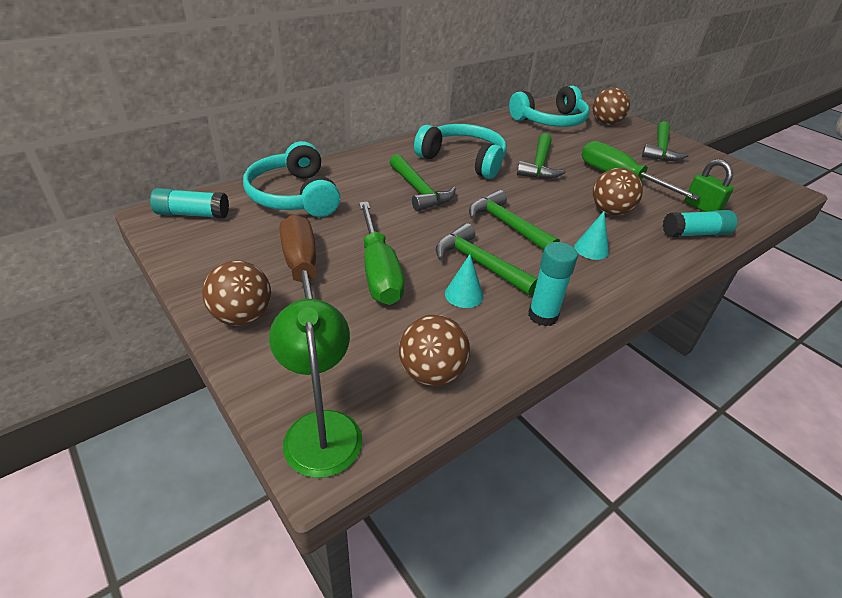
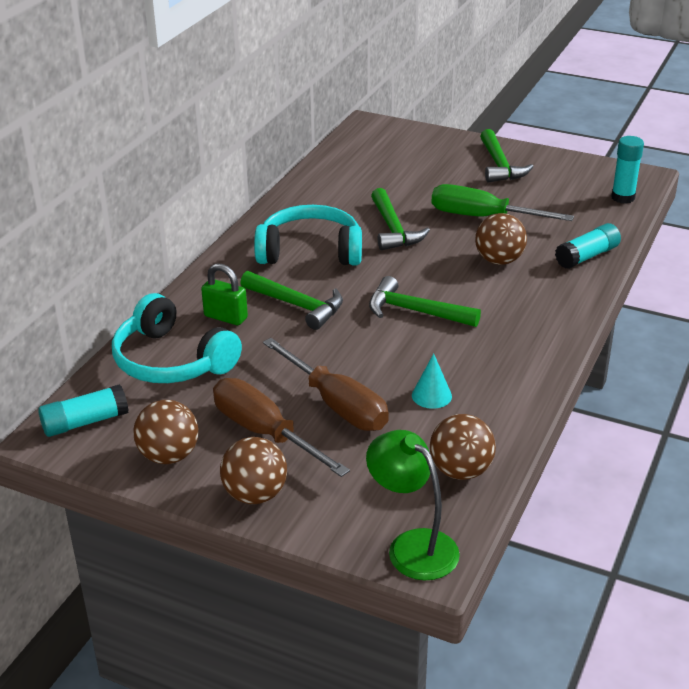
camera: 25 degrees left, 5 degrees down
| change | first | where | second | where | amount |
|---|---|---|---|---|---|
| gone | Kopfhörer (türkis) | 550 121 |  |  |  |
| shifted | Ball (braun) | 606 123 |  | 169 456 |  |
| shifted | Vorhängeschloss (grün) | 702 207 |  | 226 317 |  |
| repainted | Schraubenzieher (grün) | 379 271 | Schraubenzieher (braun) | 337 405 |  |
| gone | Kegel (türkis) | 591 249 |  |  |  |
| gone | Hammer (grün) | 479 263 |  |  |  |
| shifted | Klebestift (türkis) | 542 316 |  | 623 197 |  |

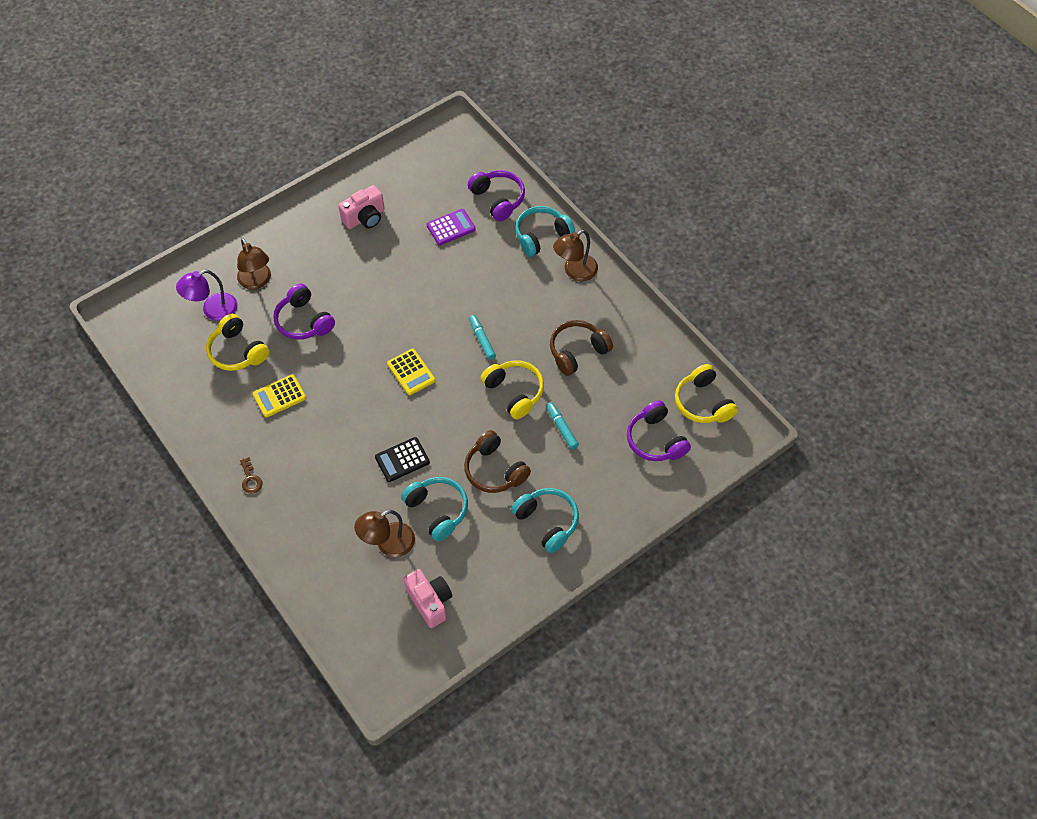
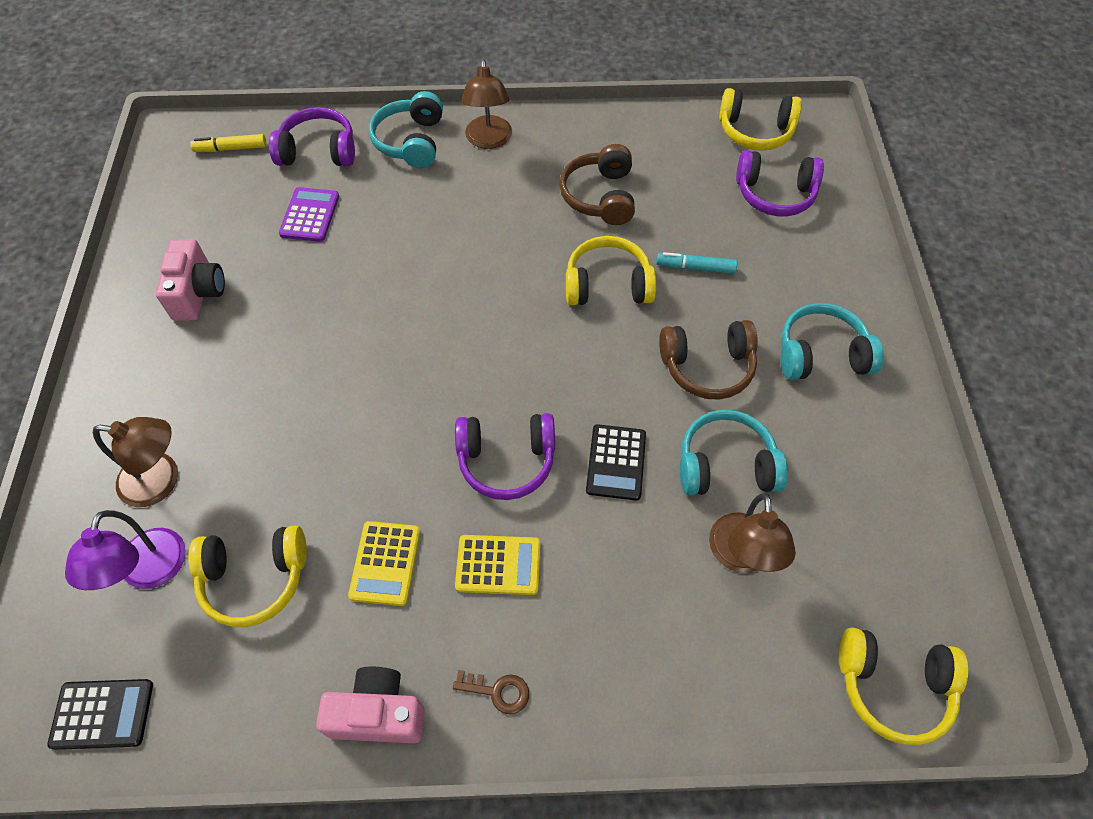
camera: 55 degrees left, 0 degrees up
| change | first | where | second | where | amount |
|---|---|---|---|---|---|
| shifted | Kopfhörer (lila) | 304 321 |  | 506 460 |  |
| gone | Filzstift (türkis) | 482 340 |  |  |  |
| shifted | Taschenrechner (gelb) | 411 372 |  | 498 565 |  |
| shifted | Kamera (rosa) | 430 601 |  | 378 713 |  |
| new |  |  | Filzstift (gelb) | 231 148 |  |
| new |  |  | Kopfhörer (gelb) | 893 686 |  |
| new |  |  | Taschenrechner (schwarz) | 102 714 |  |

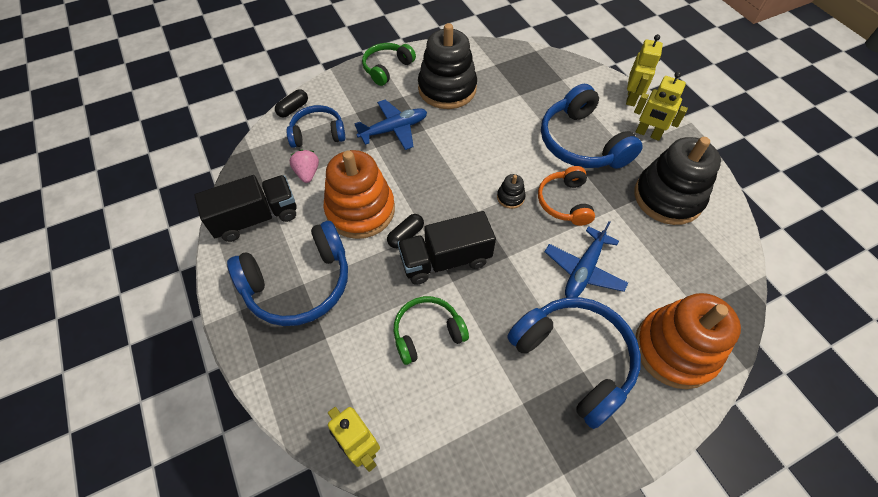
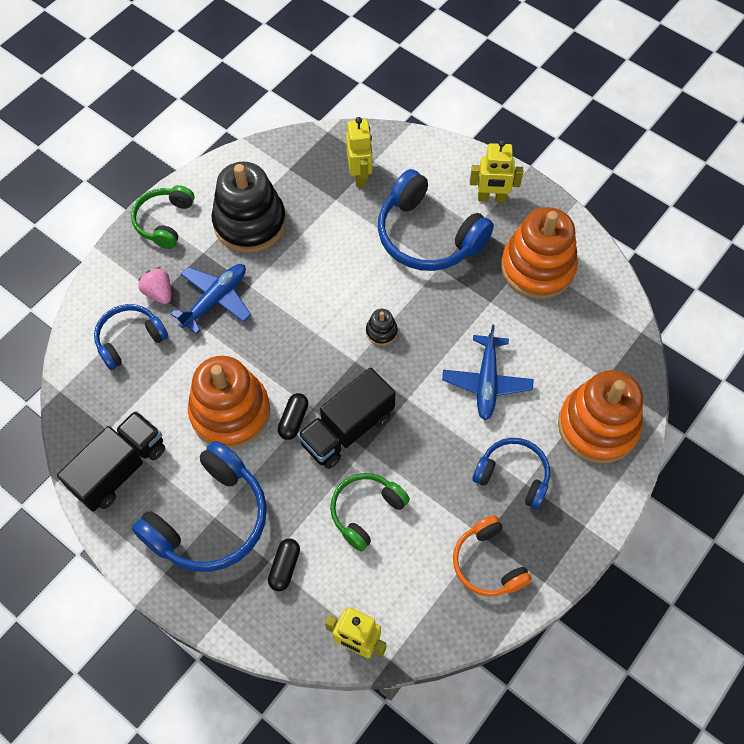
camera: 25 degrees left, 5 degrees up
| change | first | where | second | where | amount |
|---|---|---|---|---|---|
| shifted | Roboter (gelb) | 631 98 |  | 360 176 |  |
| shifted | Kapsel (schwarz) | 293 109 |  | 284 567 |  |
| repainted | Stapelspielzeug (schwarz) | 668 197 | Stapelspielzeug (orange) | 537 267 |  |
| shifted | Erdbeere (rosa) | 307 173 |  | 159 293 |  |
| shifted | Kopfhörer (orange) | 564 202 |  | 488 563 |  |
| scaled | Kopfhörer (blau) | 574 359 |  | 513 475 | x0.61 |

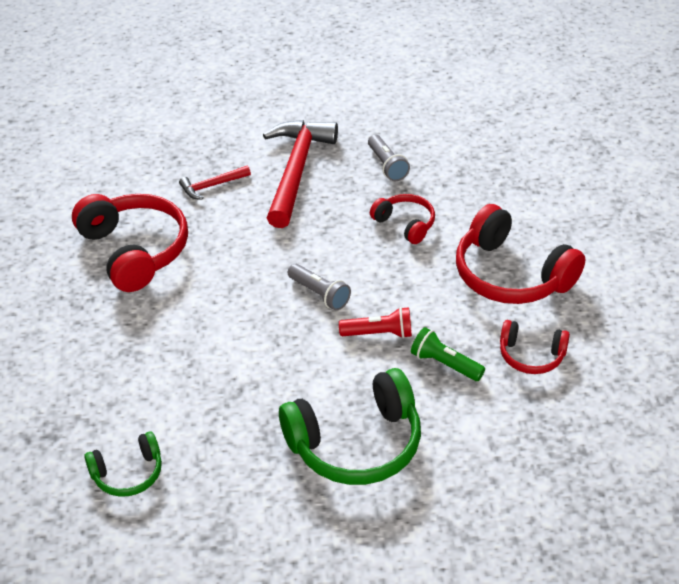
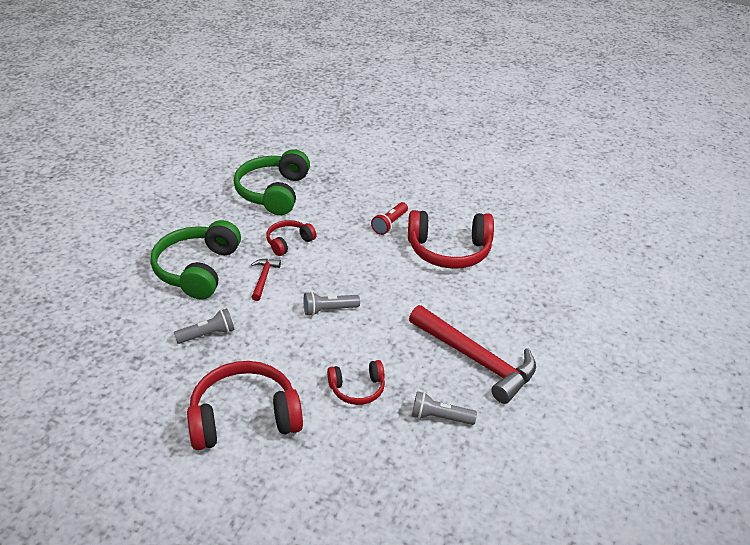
camera: 120 degrees right, 5 degrees down
| change | first | where | second | where | amount |
|---|---|---|---|---|---|
| shifted | Hammer (rot) | 212 186 |  | 263 278 |  |
| shifted | Taschenlampe (rot) | 379 333 |  | 390 224 |  |
| shifted | Kopfhörer (rot) | 531 355 |  | 289 242 |  |
| repainted | Taschenlampe (grün) | 445 364 | Taschenlampe (grau) | 207 334 |  |
| scaled | Kopfhörer (grün) | 128 473 |  | 274 192 | x1.86 |

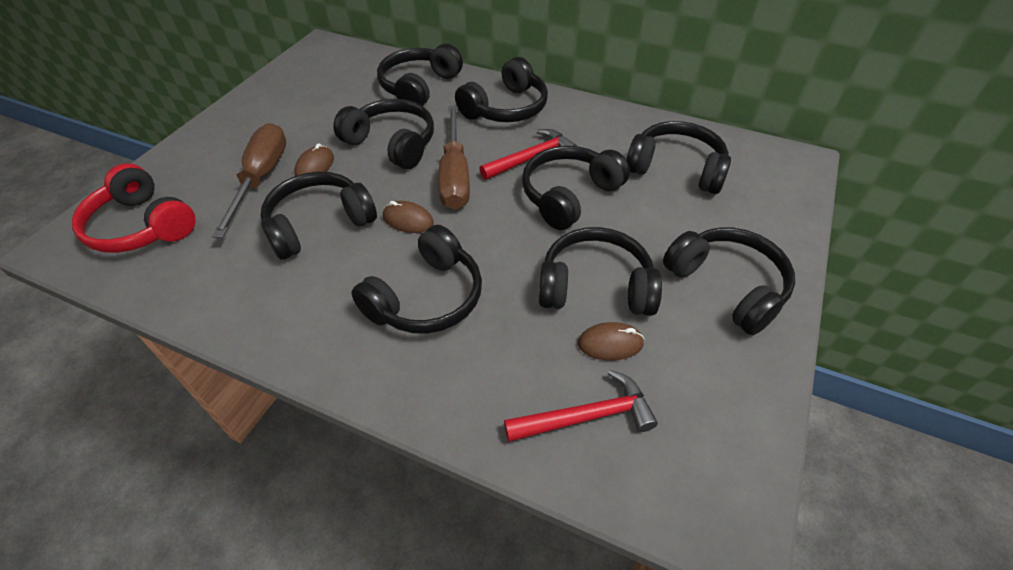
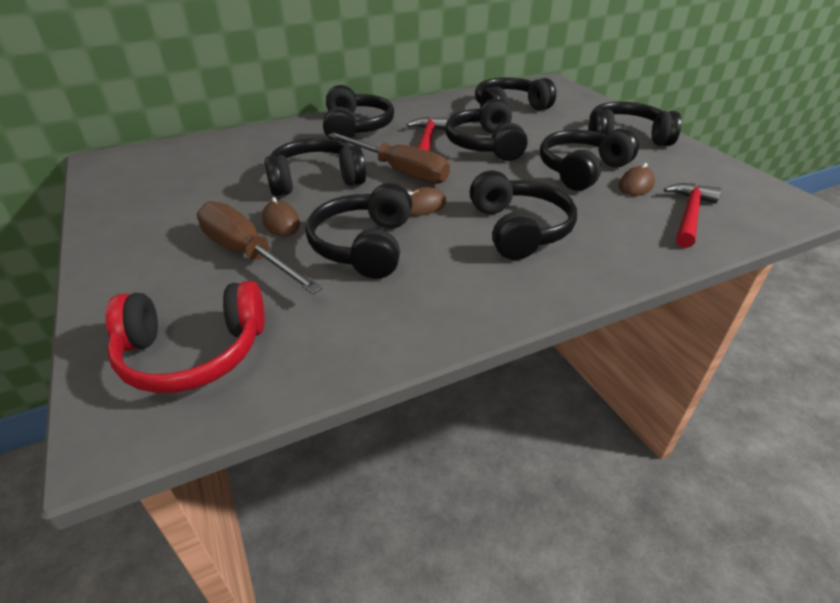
camera: 50 degrees left, 10 degrees down
| change | first | where | second | where | amount |
|---|---|---|---|---|---|
| gone | Kopfhörer (schwarz) | 419 87 |  |  |  |

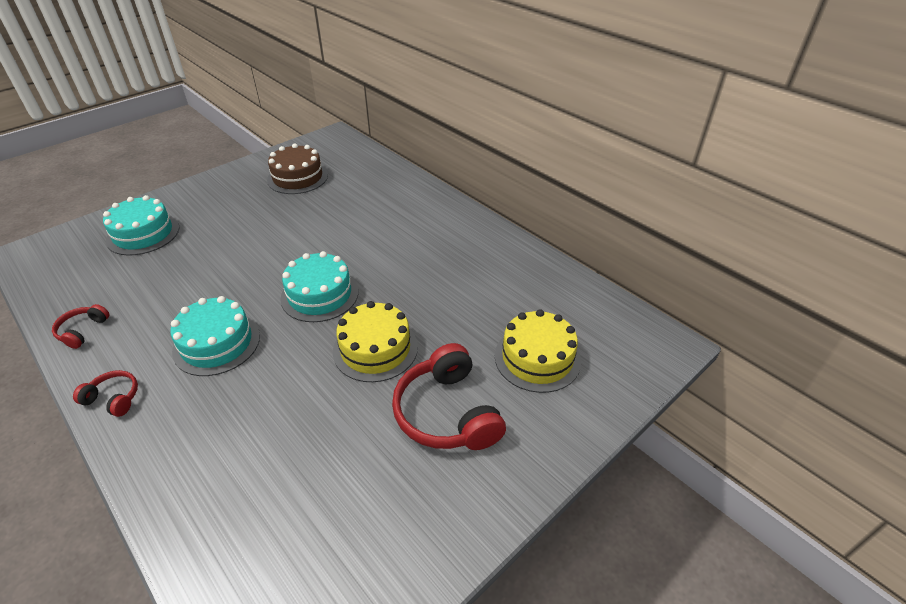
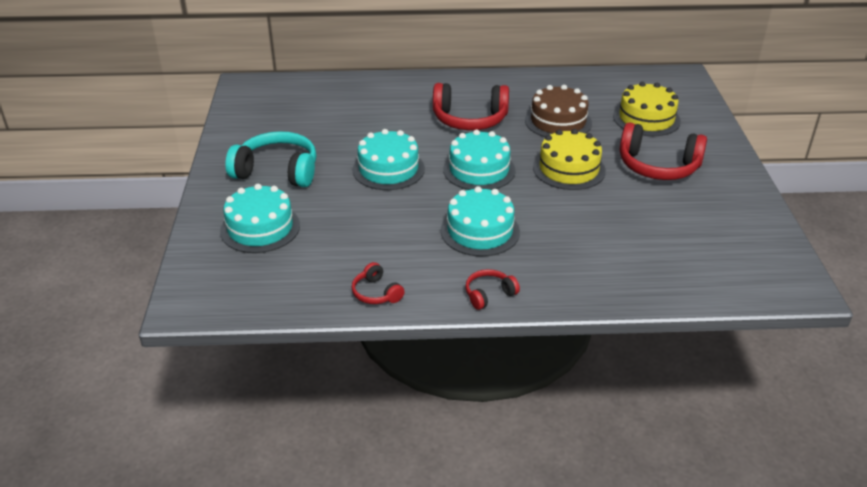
camera: 50 degrees left, 5 degrees down
| change | first | where | second | where | amount |
|---|---|---|---|---|---|
| shifted | Kuchen (braun) | 297 177 |  | 558 121 |  |
| new |  |  | Kopfhörer (rot) | 469 119 |  |
| new |  |  | Kuchen (türkis) | 388 169 |  |
| new |  |  | Kopfhörer (türkis) | 277 171 |  |

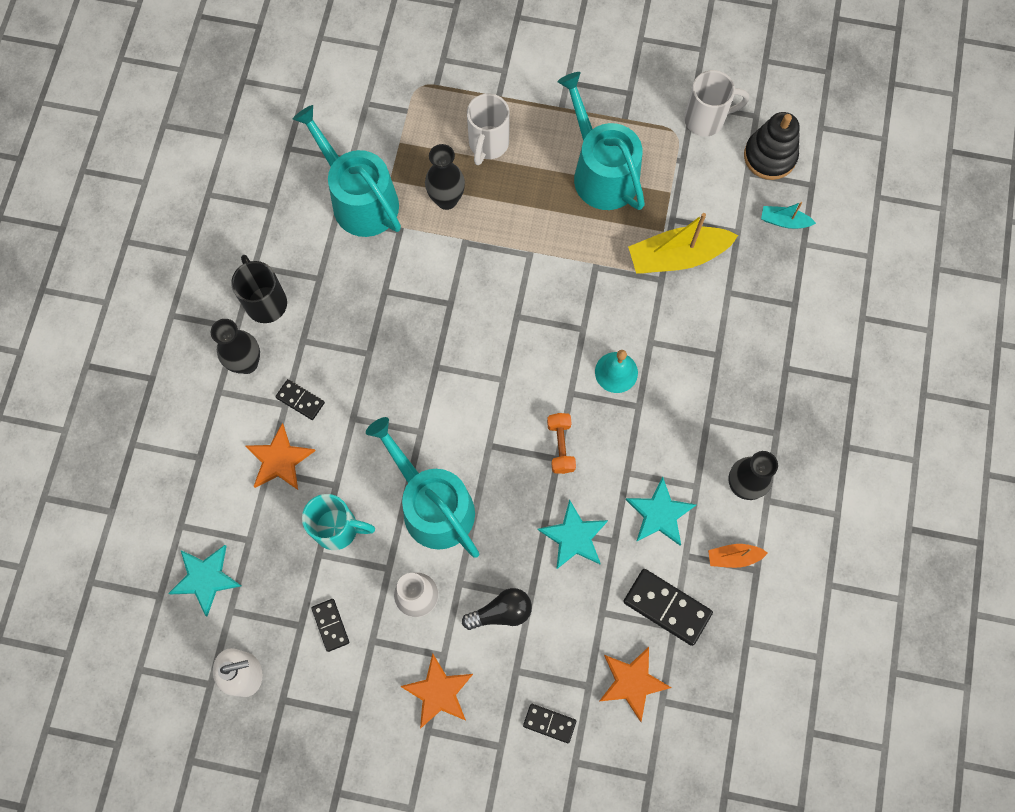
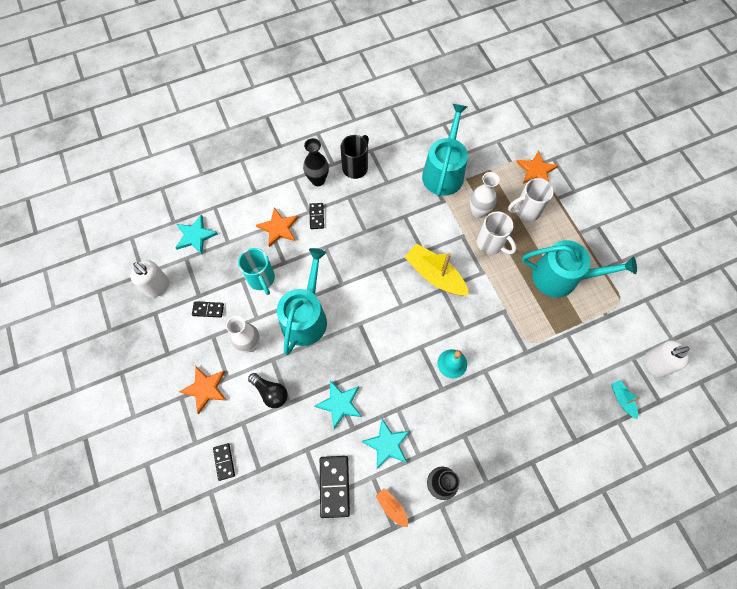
camera: 55 degrees right, 5 degrees down
| change | first | where | second | where | amount |
|---|---|---|---|---|---|
| shifted | Tasse (weiß) | 706 119 |  | 491 244 |  |
| rotated | Gießkanne (türkis) | 601 172 |  | 561 277 | 75 degrees clockwise |
| swapped | Stapelspielzeug (schwarz) | 769 156 | Seifenspender (weiß) | 654 364 |  |
| repainted | Vase (schwarz) | 446 200 | Vase (weiß) | 478 212 |  |
| shifted | Boot (gelb) | 677 257 |  | 434 275 |  |
| gone | Hantel (orange) | 560 446 |  |  |  |
| rotated | Dominostein (schwarz) | 330 625 |  | 208 310 | 60 degrees clockwise |
| shifted | Stern (orange) | 632 682 |  | 536 170 |  |

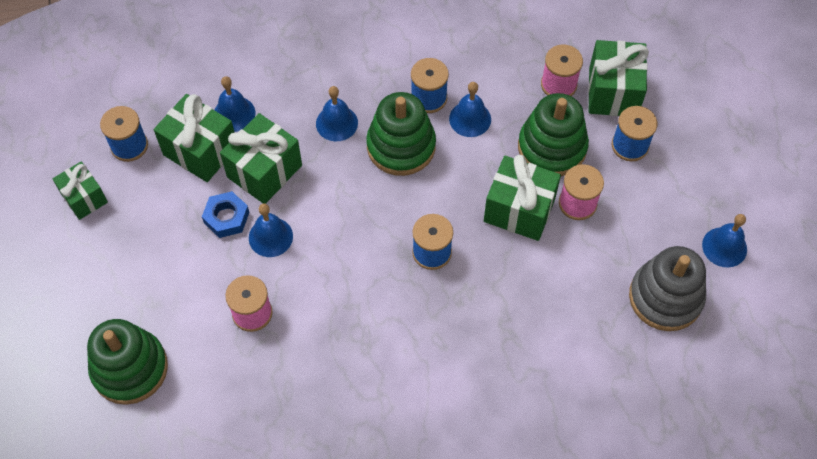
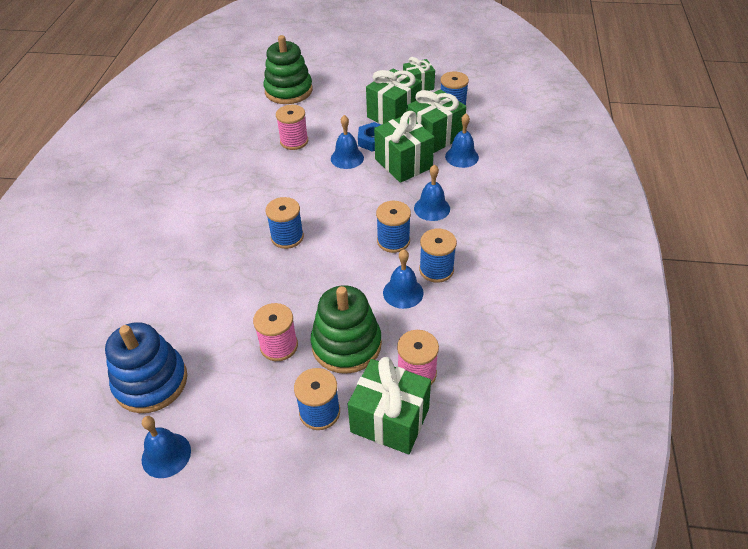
camera: 110 degrees right, 15 degrees down
| change | first | where | second | where | amount |
|---|---|---|---|---|---|
| swapped | Stapelspielzeug (grün) | 401 146 | Garnrolle (blau) | 393 241 |  |
| shifted | Geschenk (grün) | 519 210 |  | 394 114 |  |
| repainted | Stapelspielzeug (grau) | 665 297 | Stapelspielzeug (blau) | 151 382 |  |

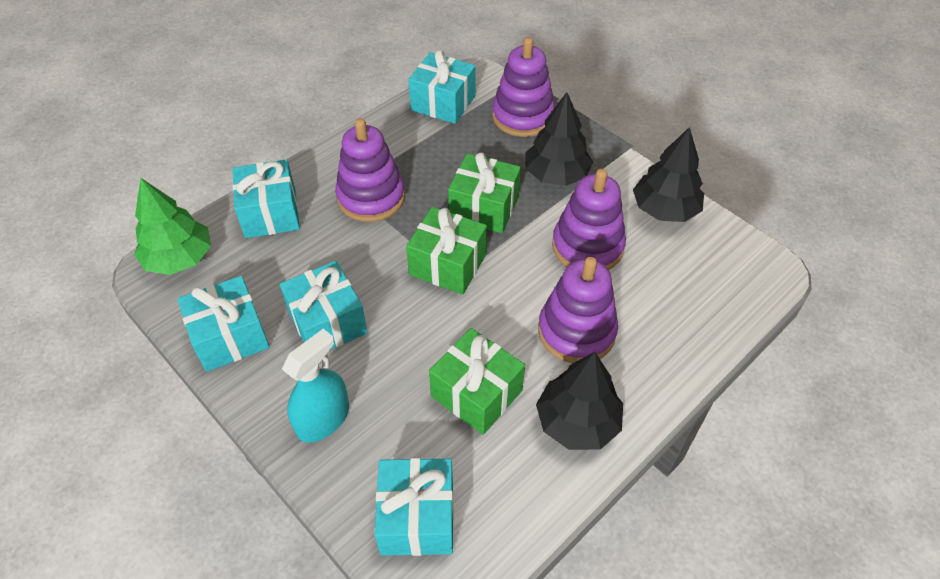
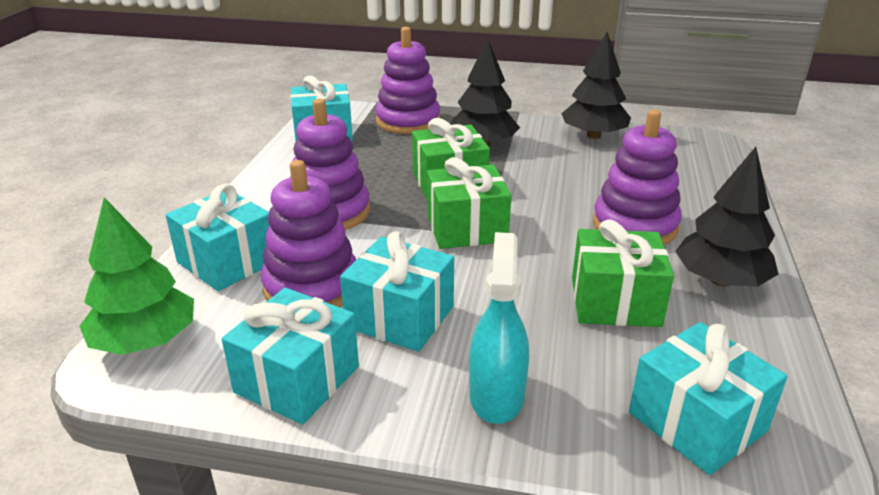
camera: 35 degrees left, 20 degrees down
| change | first | where | second | where | amount |
|---|---|---|---|---|---|
| shifted | Stapelspielzeug (lila) | 587 246 |  | 312 287 |  |

